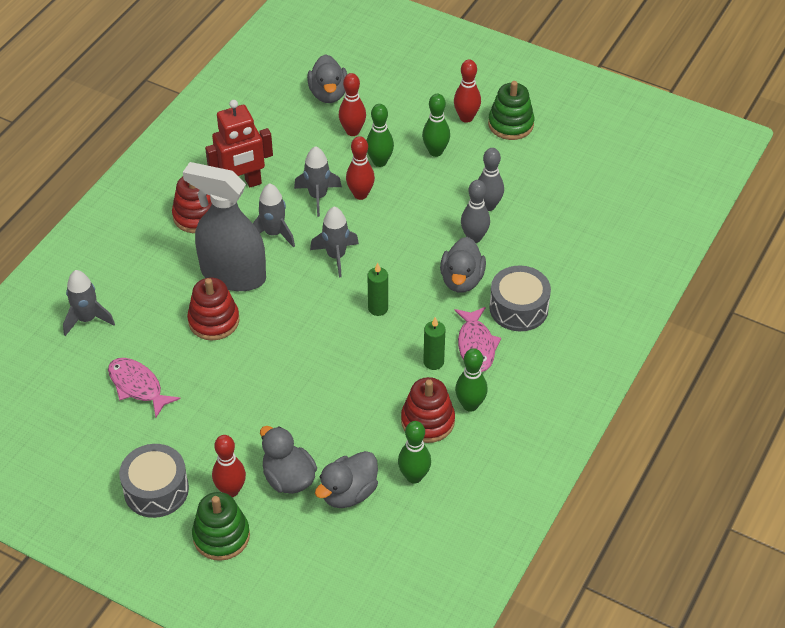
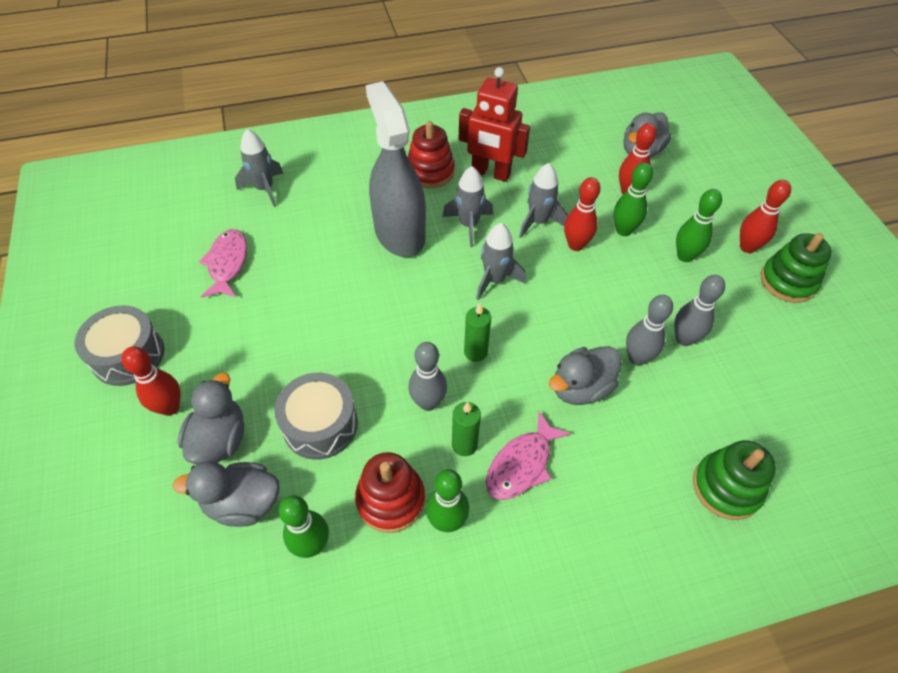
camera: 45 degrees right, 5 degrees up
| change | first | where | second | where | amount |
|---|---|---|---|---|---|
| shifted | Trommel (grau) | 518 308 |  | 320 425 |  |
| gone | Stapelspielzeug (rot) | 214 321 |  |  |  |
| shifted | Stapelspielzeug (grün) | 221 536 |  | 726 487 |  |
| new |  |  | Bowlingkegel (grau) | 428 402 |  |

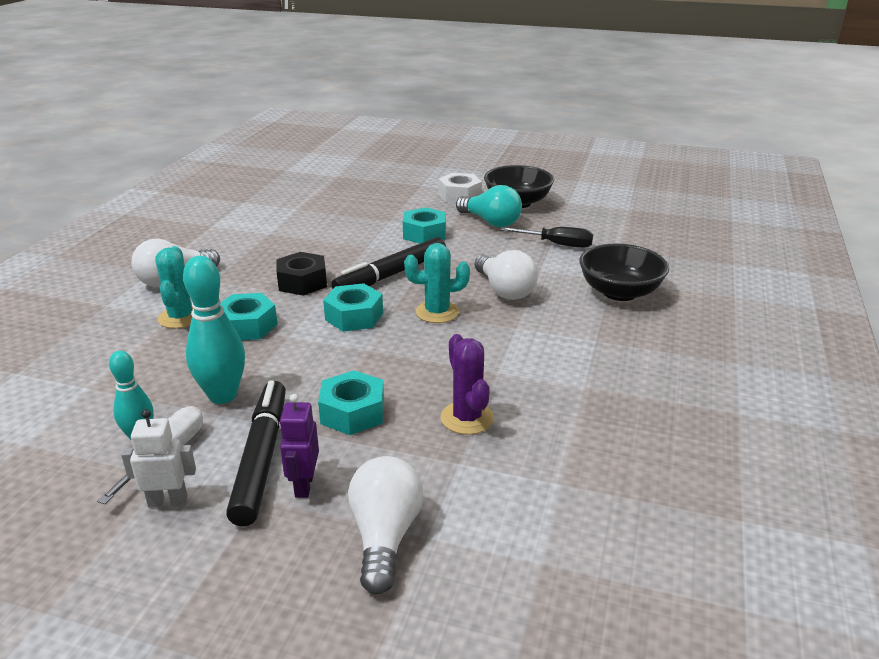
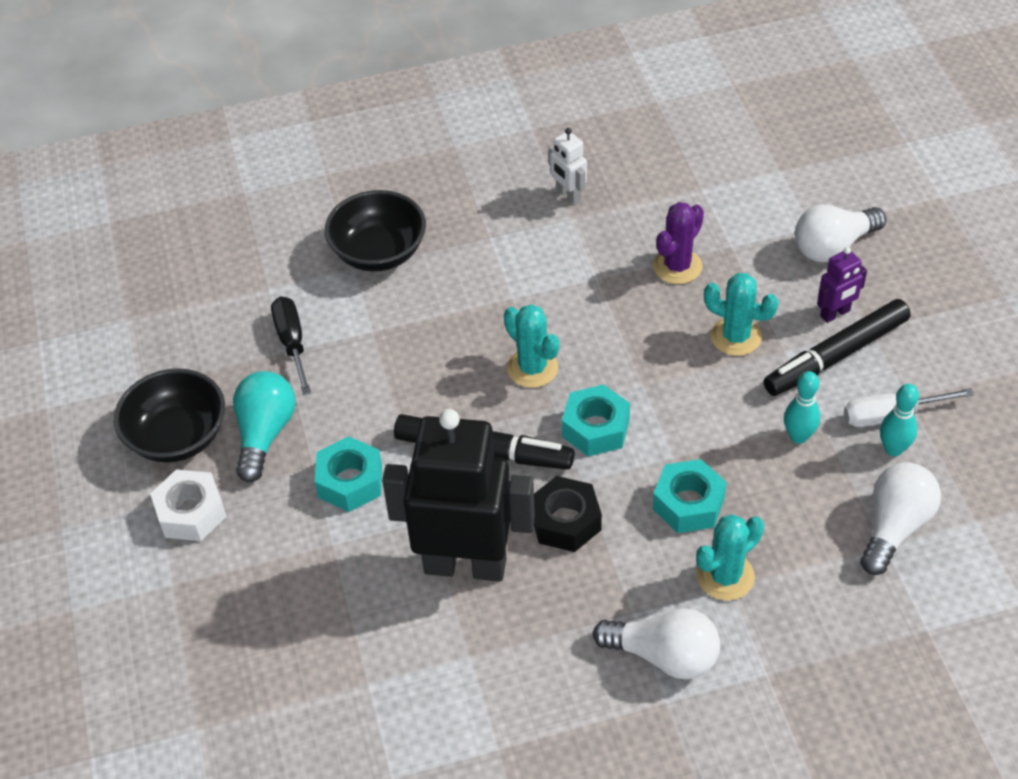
camera: 120 degrees left, 20 degrees up
| change | first | where | second | where | amount |
|---|---|---|---|---|---|
| shifted | Glühbirne (weiß) | 504 290 |  | 894 526 |  |
| scaled | Bowlingkegel (türkis) | 223 395 |  | 798 436 | x0.62 |
| swapped | Sechskantmutter (türkis) | 353 412 | Kaktus (türkis) | 736 337 |  |
| shifted | Roboter (weiß) | 168 501 |  | 568 195 |  |
| new |  |  | Roboter (schwarz) | 465 564 |  |

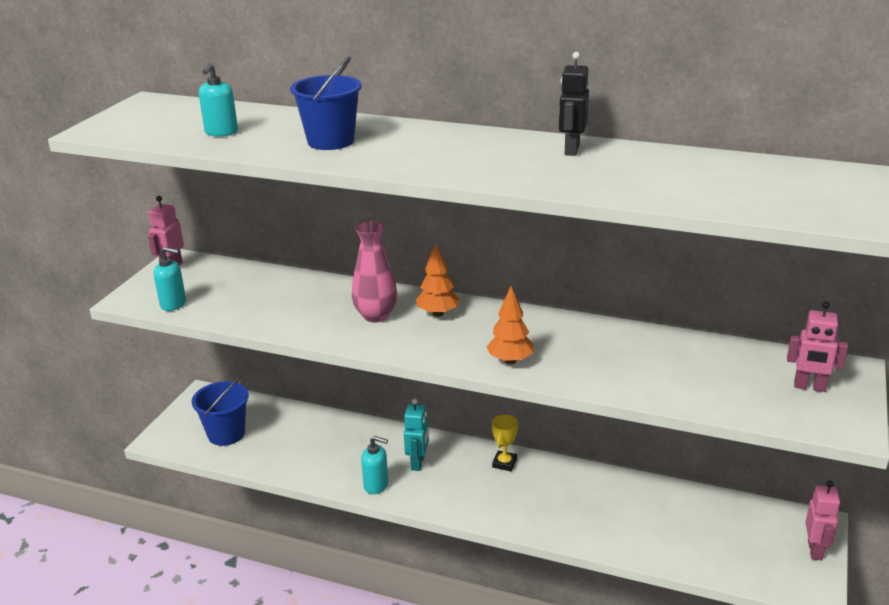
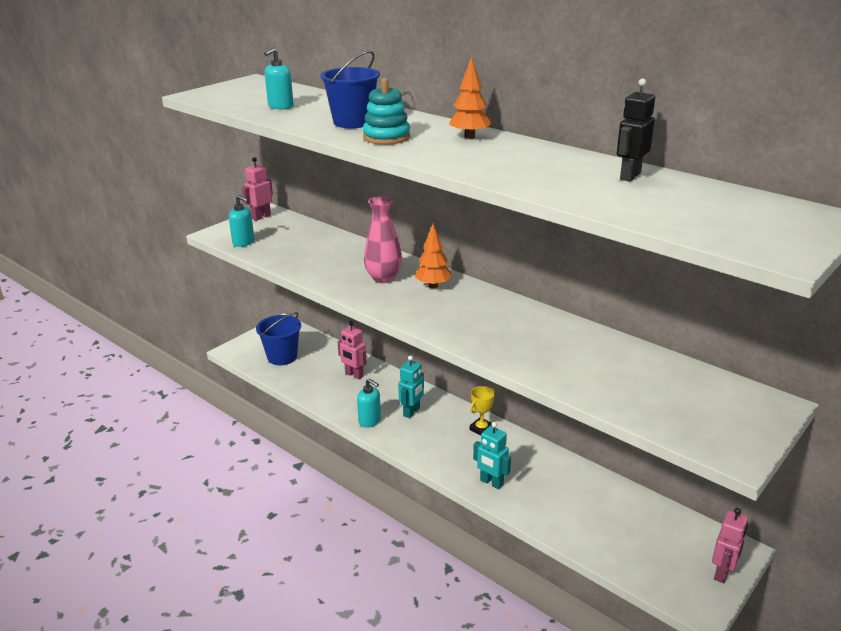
camera: 20 degrees right, 0 degrees up
| change | first | where | second | where | amount |
|---|---|---|---|---|---|
| shifted | Roboter (schwarz) | 571 150 |  | 629 176 |  |
| shifted | Baum (orange) | 510 361 |  | 469 137 |  |
| shifted | Roboter (rosa) | 809 387 |  | 354 375 |  |
| new |  |  | Stapelspielzeug (türkis) | 386 137 |  |
| new |  |  | Roboter (türkis) | 491 482 |  |

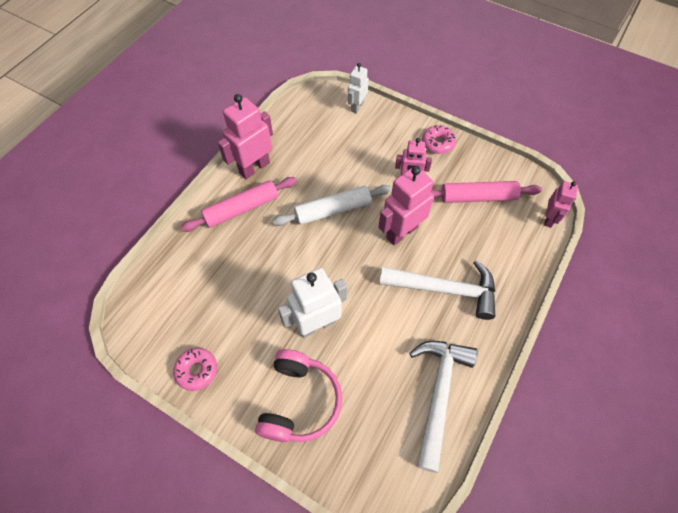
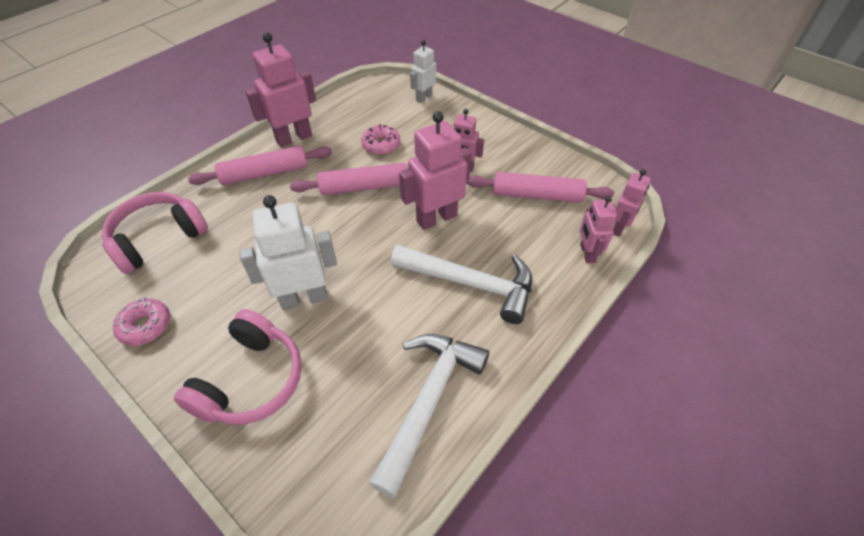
camera: 10 degrees right, 10 degrees down
| change | first | where | second | where | amount |
|---|---|---|---|---|---|
| shifted | Donut (rosa) | 437 143 |  | 381 145 |  |
| repainted | Nudelholz (weiß) | 332 210 | Nudelholz (rosa) | 364 187 |  |
| new |  |  | Kopfhörer (rosa) | 158 239 |  |
| new |  |  | Roboter (rosa) | 587 253 |  |

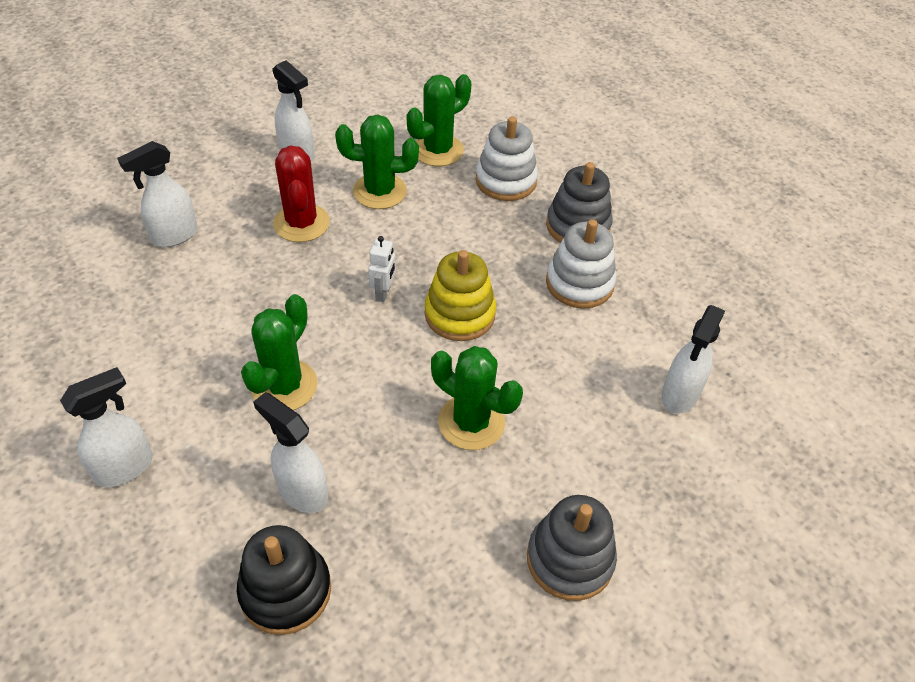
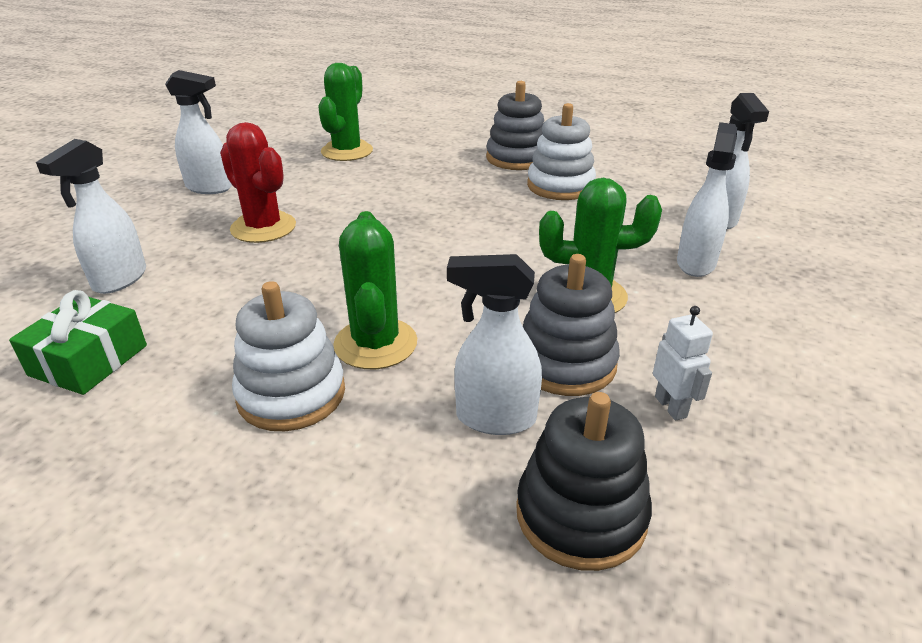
camera: 30 degrees left, 15 degrees down
| change | first | where | second | where | amount |
|---|---|---|---|---|---|
| gone | Kaktus (grün) | 379 191 |  |  |  |
| shifted | Stapelspielzeug (weiß) | 506 181 |  | 291 394 |  |
| shifted | Roboter (weiß) | 383 293 |  | 671 407 |  |
| gone | Stapelspielzeug (gelb) | 459 314 |  |  |  |
| shifted | Sprühflasche (weiß) | 125 468 |  | 696 263 |  |
| shifted | Stapelspielzeug (grau) | 569 559 |  | 565 363 |  |
| new |  |  | Geschenk (grün) | 89 360 |  |

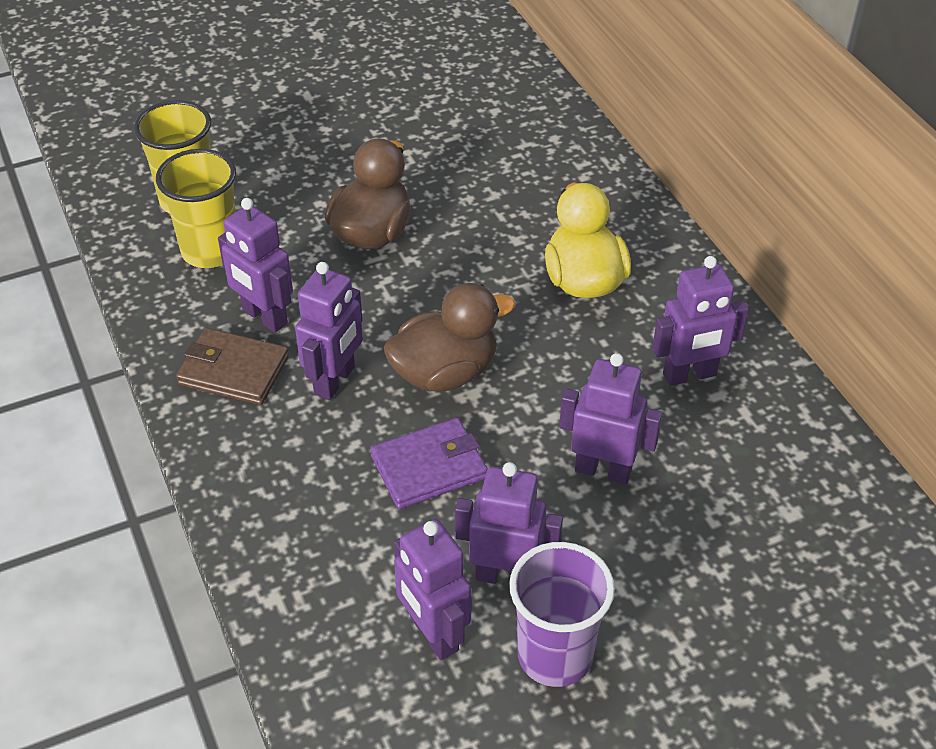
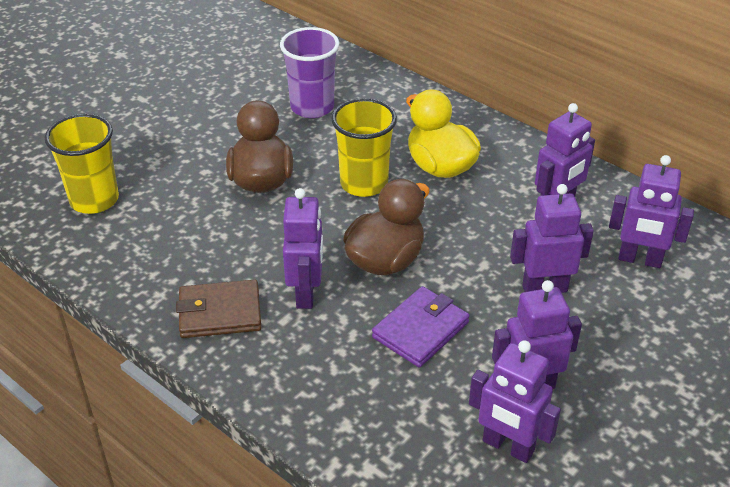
camera: 25 degrees left, 5 degrees down
| change | first | where | second | where | amount |
|---|---|---|---|---|---|
| shifted | Becher (gelb) | 210 251 |  | 364 183 |  |
| shifted | Roboter (lila) | 264 317 |  | 639 260 |  |
| shifted | Becher (lila) | 555 655 |  | 312 107 |  |

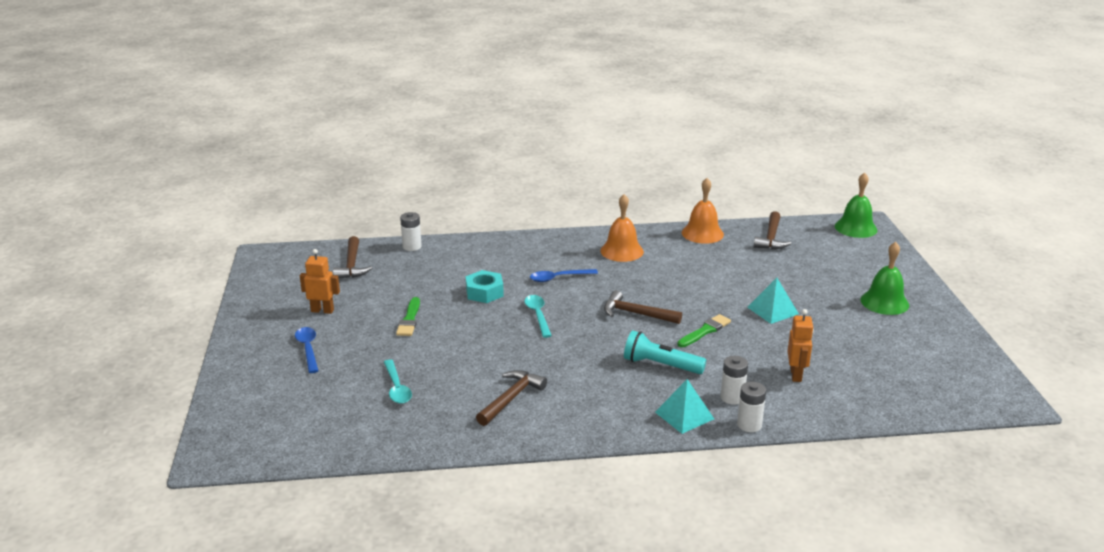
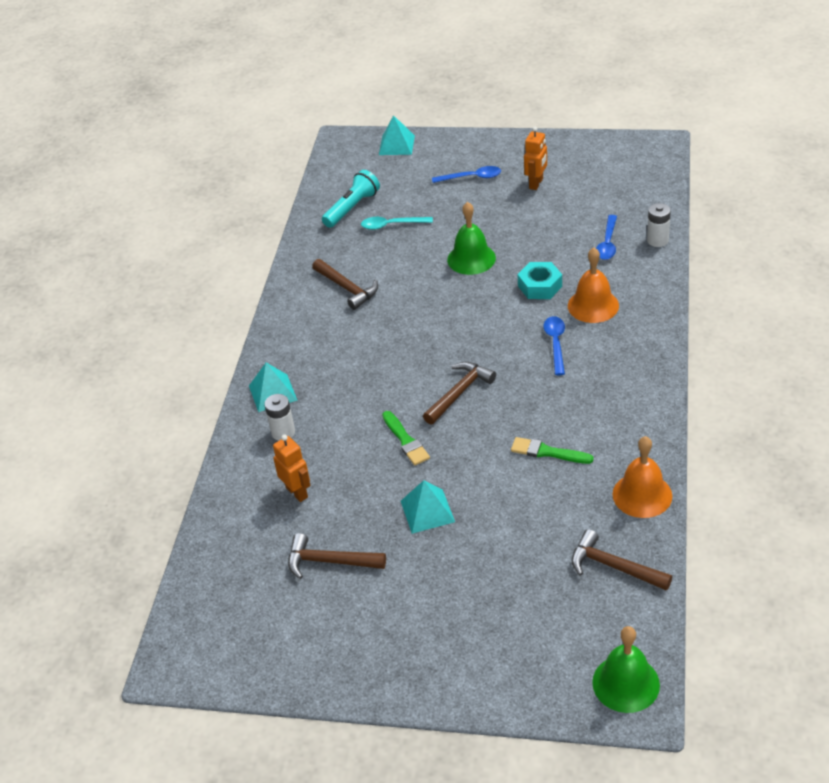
camera: 110 degrees right, 15 degrees up
| change | first | where | second | where | amount |
|---|---|---|---|---|---|
| shifted | Glocke (orange) | 621 251 |  | 593 305 |  |
| shifted | Hammer (braun) | 352 265 |  | 329 561 |  |
| shifted | Glocke (grün) | 884 302 |  | 471 259 |  |
| gone | Löffel (türkis) | 538 315 |  |  |  |
| shifted | Pinsel (grün) | 409 319 |  | 547 452 |  |
| rotated | Roboter (orange) | 796 375 |  | 297 492 | 150 degrees counterclockwise |
| shifted | Taschenlampe (türkis) | 660 365 |  | 352 208 |  |
| gone | Batterie (weiß) | 749 425 |  |  |  |
| new |  |  | Pyramide (türkis) | 396 145 |  |
| new |  |  | Löffel (blau) | 607 243 |  |

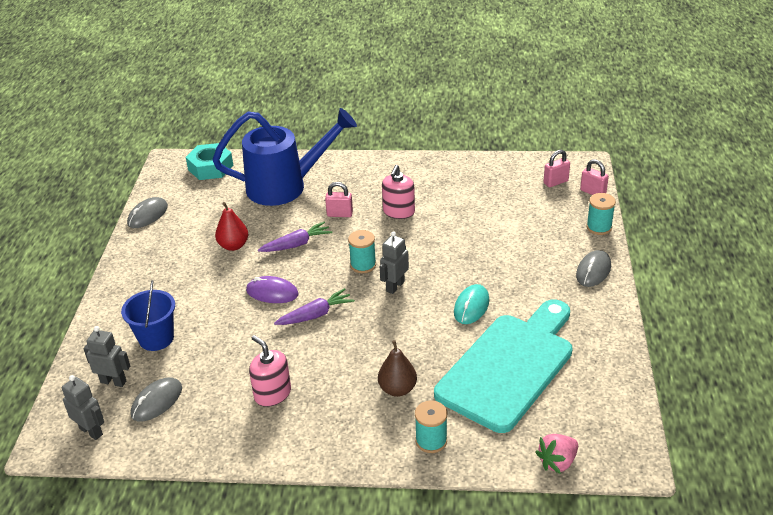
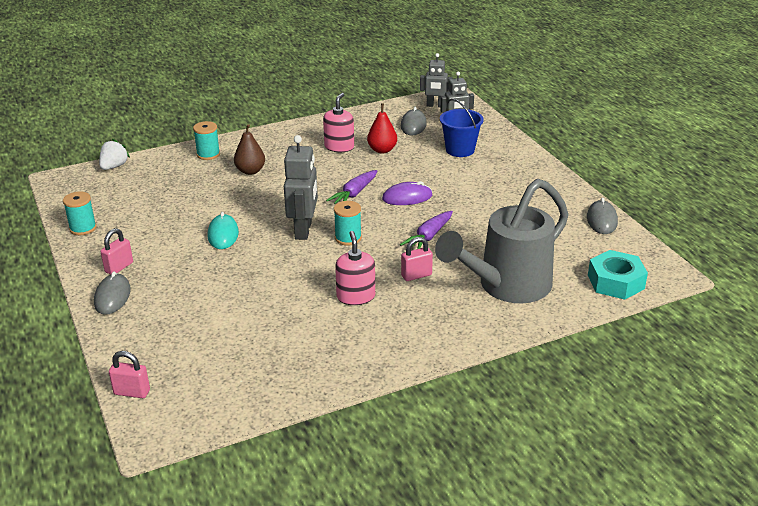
camera: 150 degrees right, 5 degrees down
| change | first | where | second | where | amount |
|---|---|---|---|---|---|
| repainted | Gießkanne (blau) | 285 186 | Gießkanne (grau) | 506 286 |  |
| shifted | Vorhängeschloss (rosa) | 555 182 |  | 119 267 |  |
| shifted | Garnrolle (türkis) | 599 227 |  | 83 228 |  |
| shifted | Birne (rot) | 233 246 |  | 382 150 |  |
| scaled | Roboter (grau) | 395 286 |  | 304 230 | x1.54 |
| gone | Schneidebrett (türkis) | 509 367 |  |  |  |
| rotated | Seifenspender (rosa) | 272 394 |  | 339 147 | 90 degrees counterclockwise |
| repainted | Erdbeere (rosa) | 557 462 | Erdbeere (weiß) | 114 166 |  |

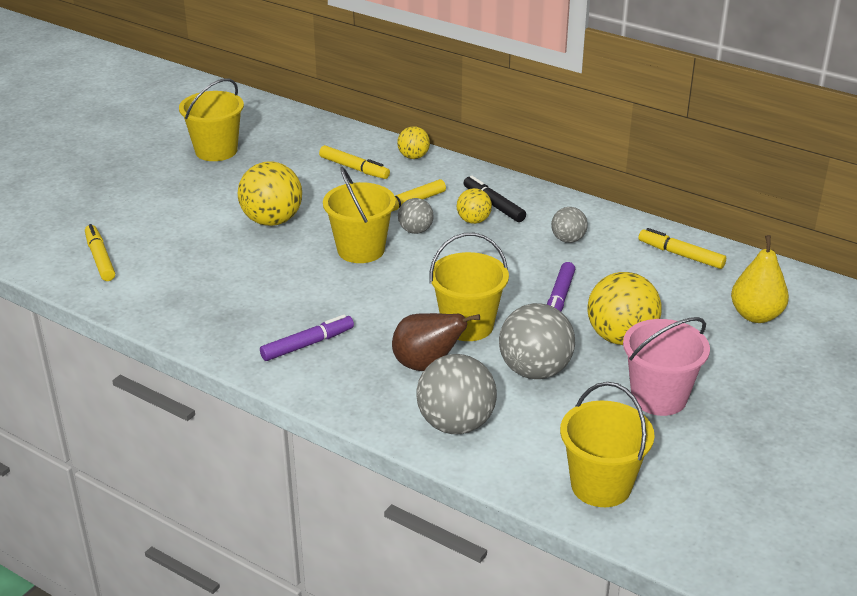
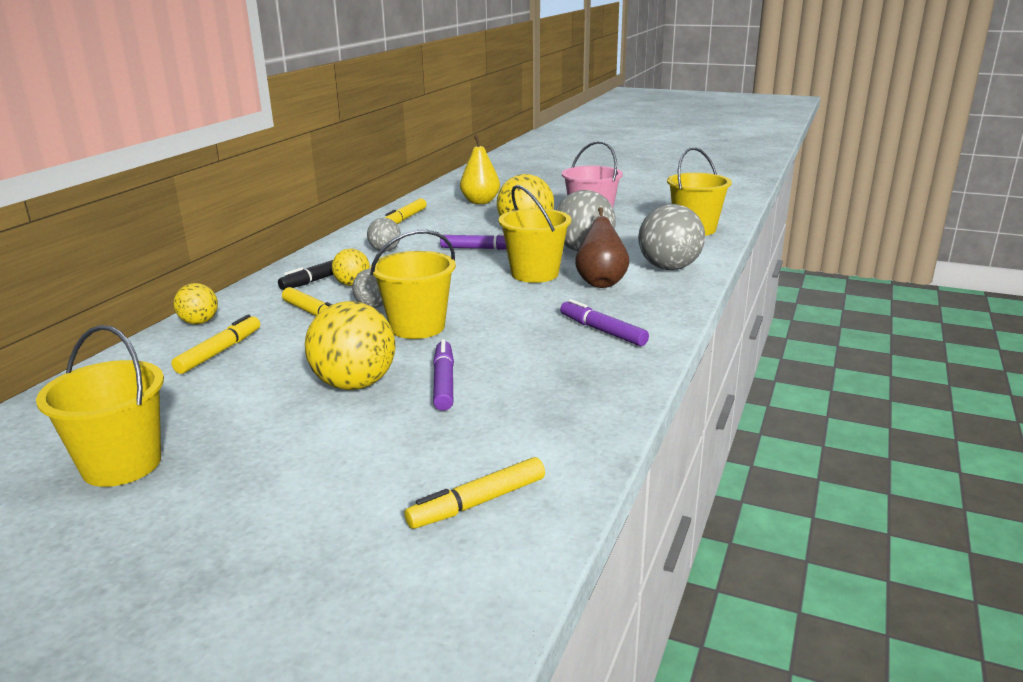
camera: 100 degrees left, 10 degrees down
| change | first | where | second | where | amount |
|---|---|---|---|---|---|
| new |  |  | Filzstift (lila) | 444 382 |  |

